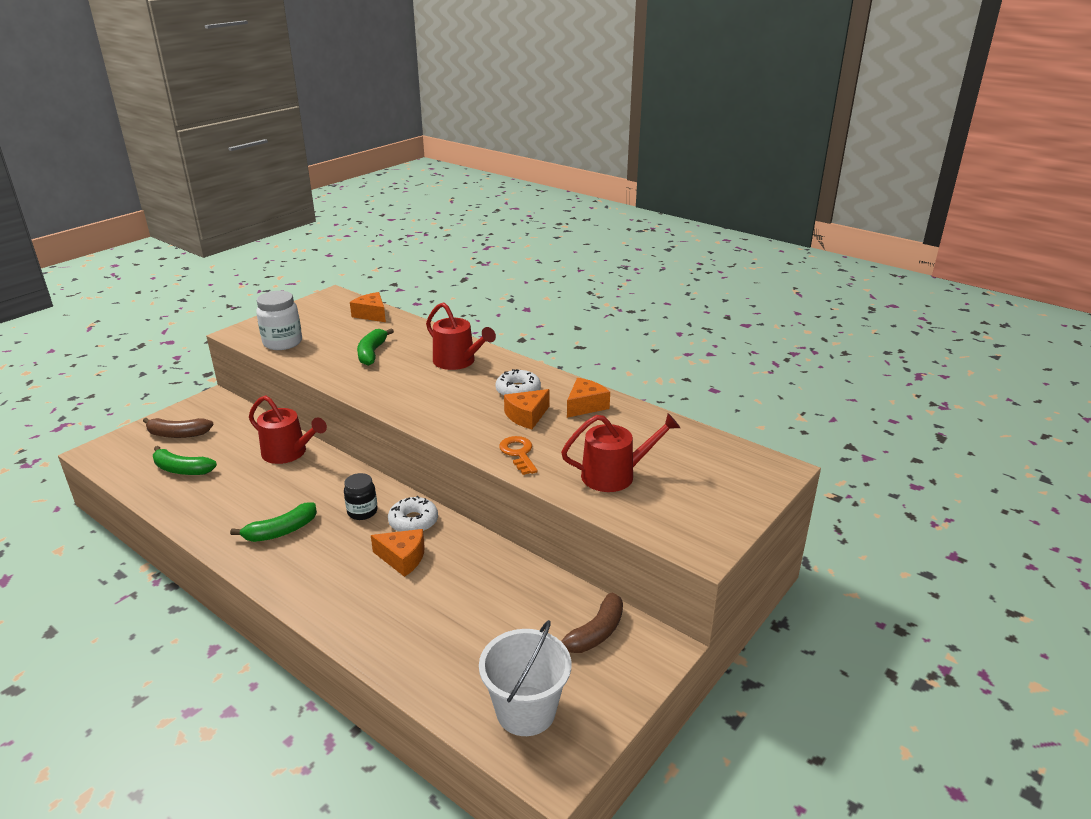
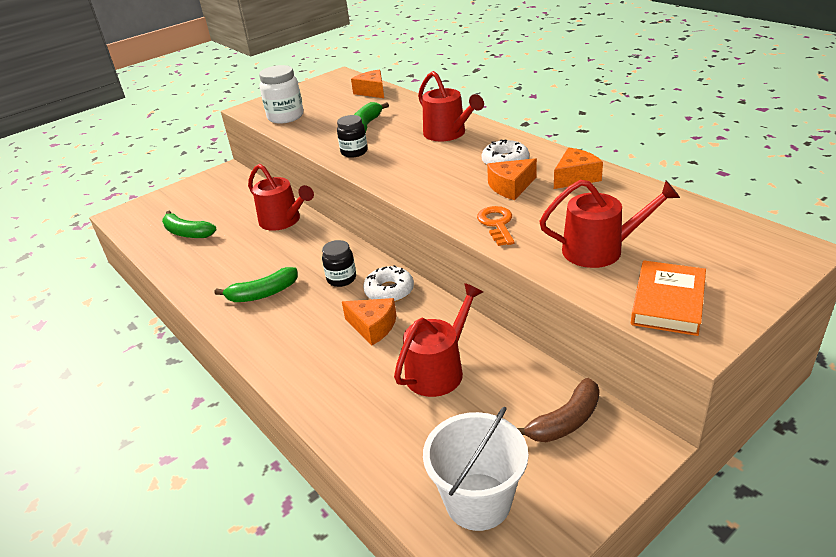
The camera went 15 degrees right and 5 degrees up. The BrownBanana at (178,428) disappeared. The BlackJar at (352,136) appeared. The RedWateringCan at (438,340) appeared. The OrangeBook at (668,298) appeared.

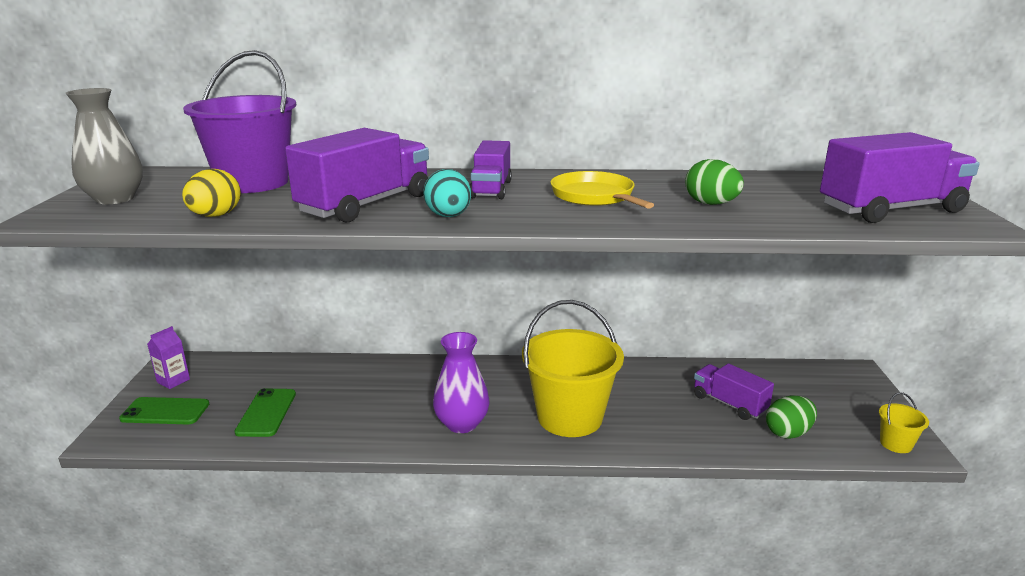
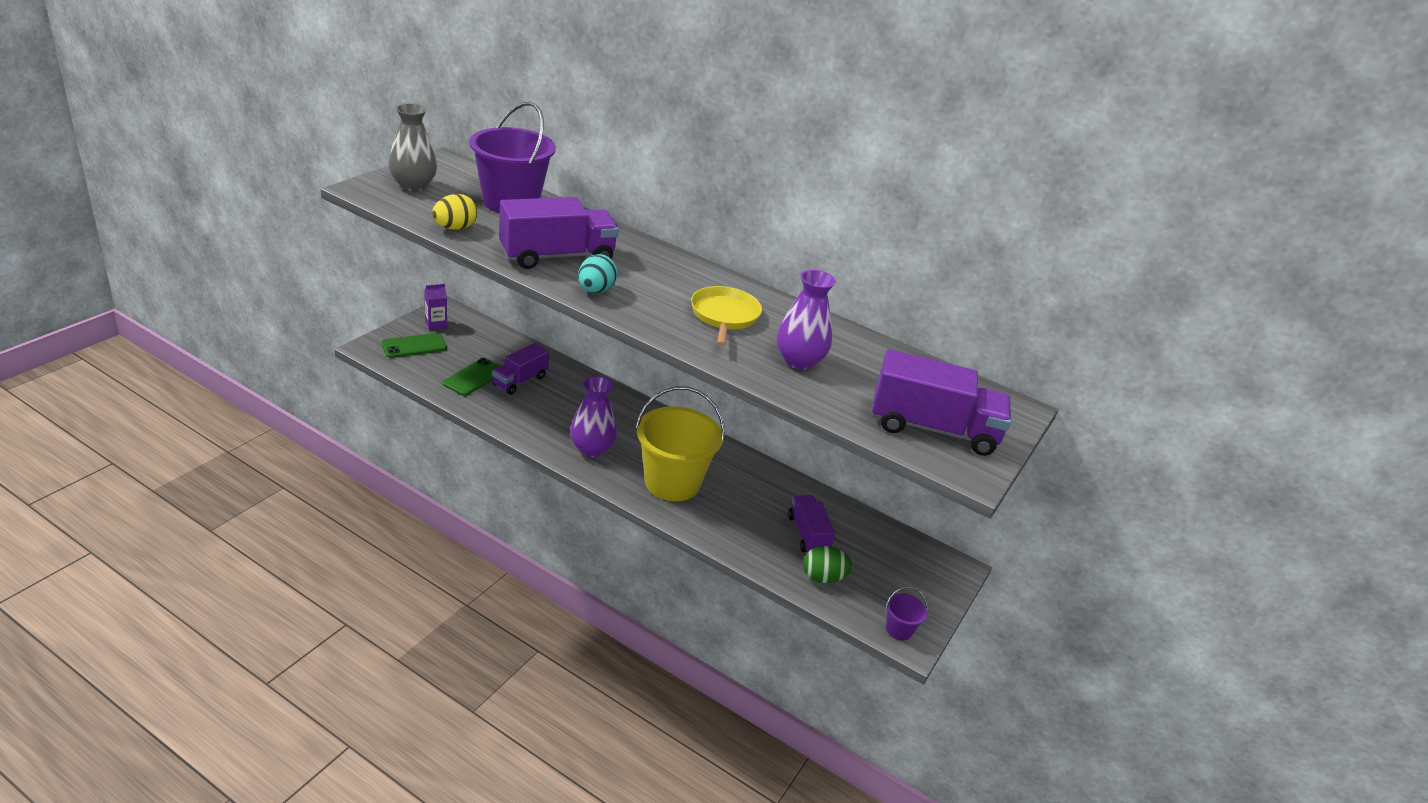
The camera went 25 degrees right and 10 degrees up. The PurpleTruck moved from (491,169) to (520,369). The GreenEgg at (714,182) was replaced by the PurpleVase at (806,320). The YellowBucket at (904,422) became the PurpleBucket at (907,613). The GreenPhone at (164,410) turned 60 degrees counterclockwise.

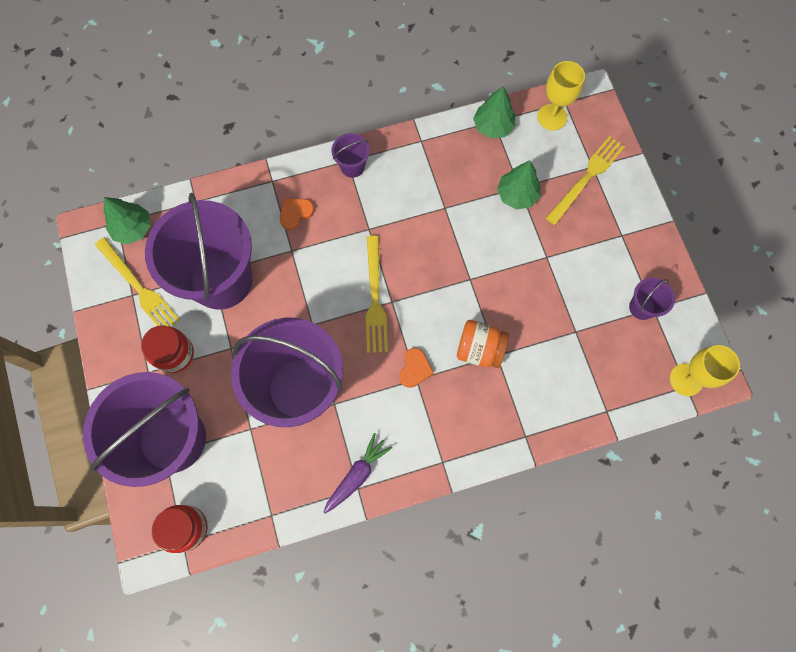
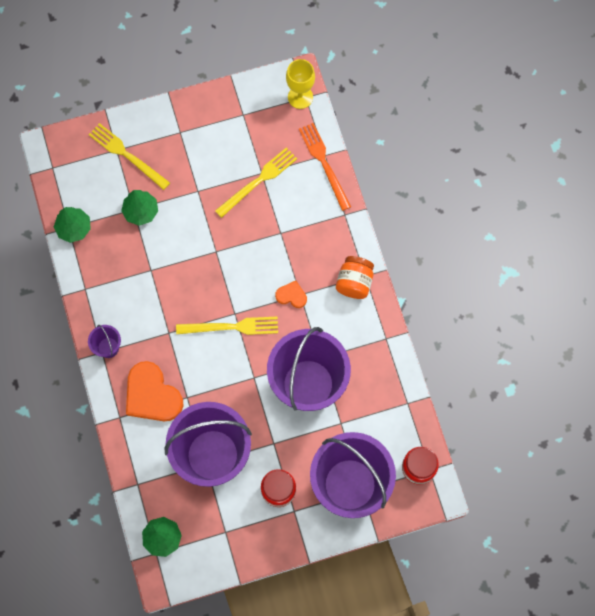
The camera went 90 degrees left and 0 degrees up. The PurpleCarrot at (358,473) disappeared. The YellowGoblet at (561,95) disappeared. The PurpleBucket at (652,299) disappeared. The OrangeFork at (325,167) appeared. The YellowFork moved from (137,282) to (256,182). The OrangeJar moved from (483,344) to (355,277). The OrangeHeart at (297,214) changed to 2.02 times the size.

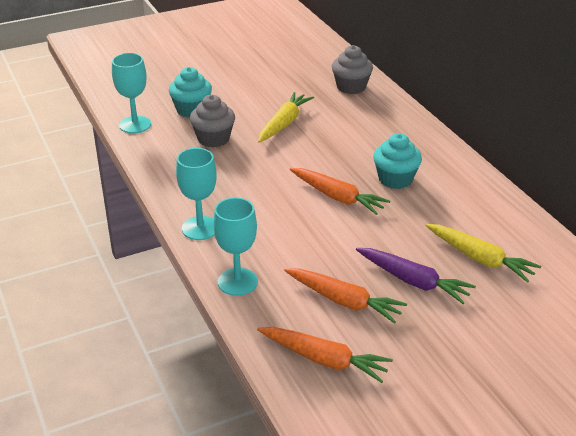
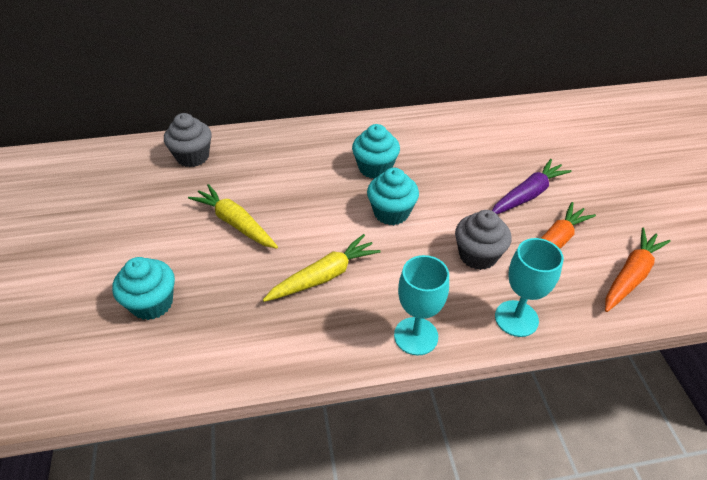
The camera went 75 degrees left and 10 degrees up. The TurquoiseGoblet at (131,93) disappeared. The GreyCupcake moved from (212,121) to (483,240). The YellowCarrot moved from (483,253) to (322,268). The OrangeCarrot at (340,191) was replaced by the TurquoiseCupcake at (393,196).

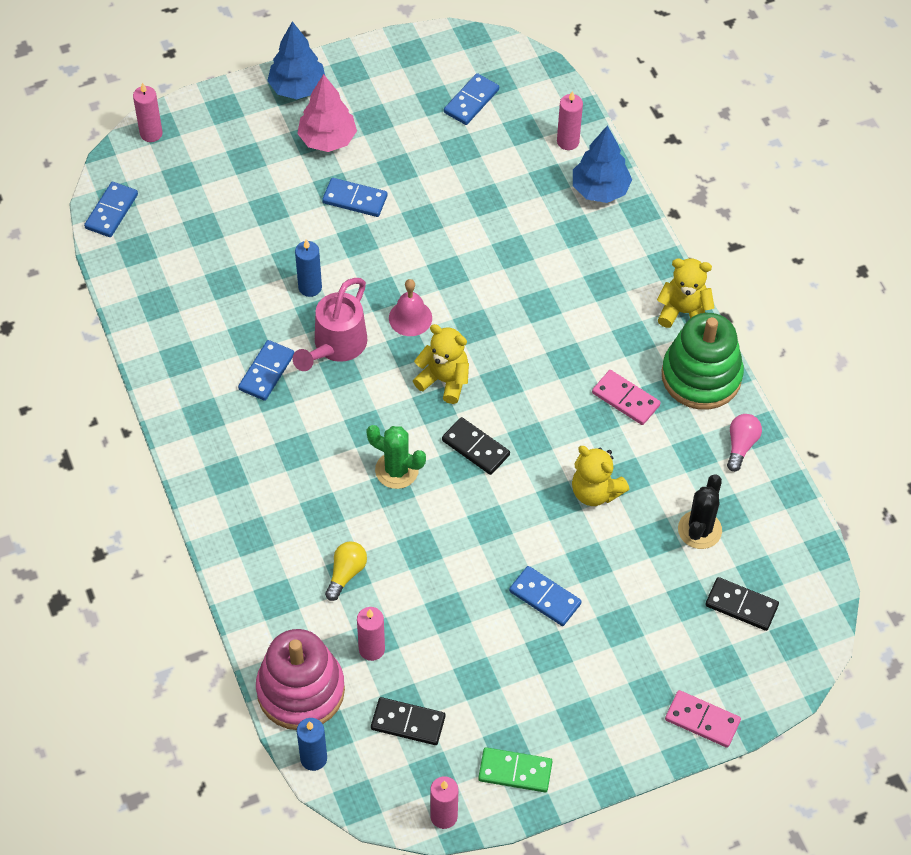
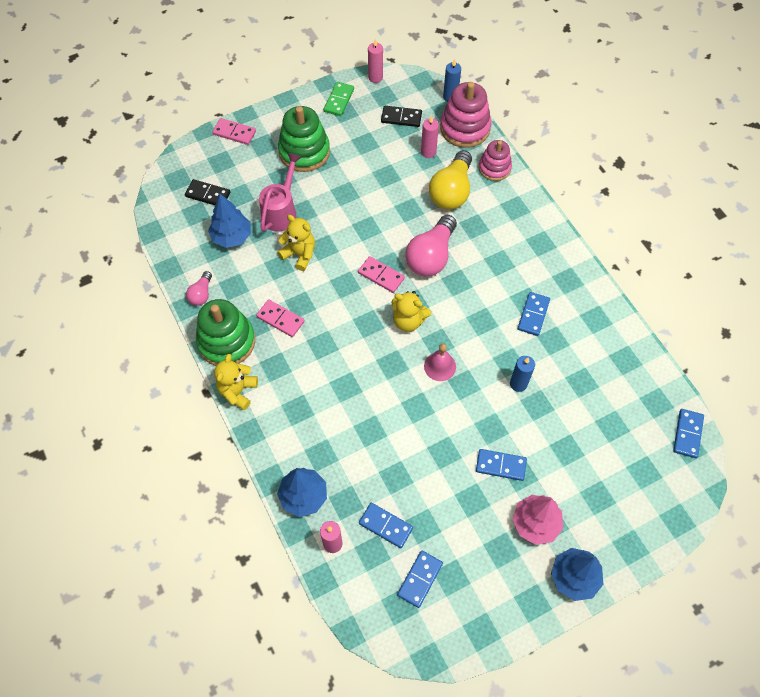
The camera went 175 degrees right and 5 degrees up. The PinkCandle at (148,112) disappeared. The GreenStackingToy at (304,139) appeared. The PinkStackingToy at (495,160) appeared. The PinkWateringCan moved from (330,324) to (280,192). The BlueDomino moved from (545,596) to (386,525). The GreenCactus at (396,457) was replaced by the PinkLightBulb at (431,245). The BlackCactus at (700,511) was replaced by the BlueTree at (229,221). The BlackDomino at (476,446) became the PinkDomino at (381,274). The GreenDomino at (515,769) turned 75 degrees counterclockwise. The YellowTeddyBear at (686,293) turned 105 degrees clockwise. The YellowLightBulb at (346,571) changed to 1.97 times the size.

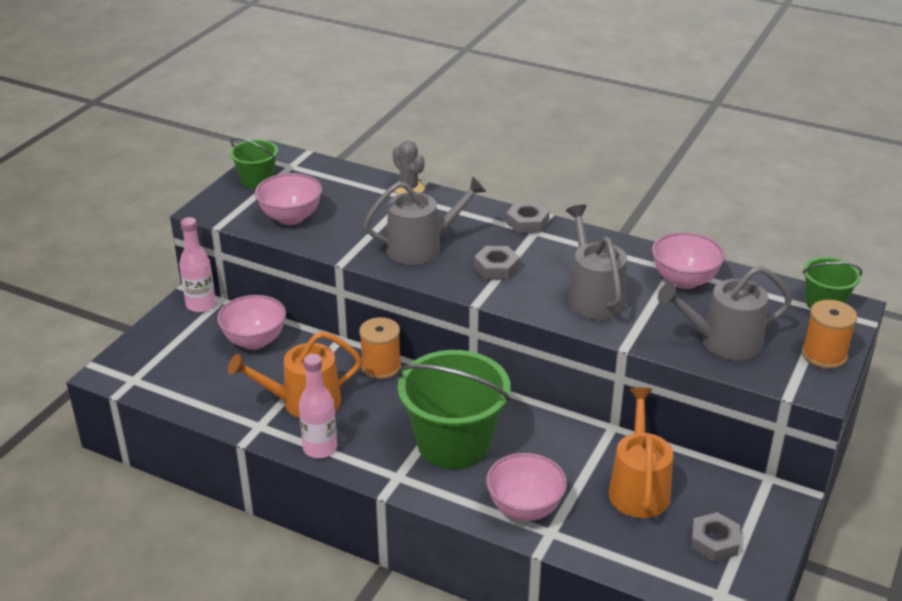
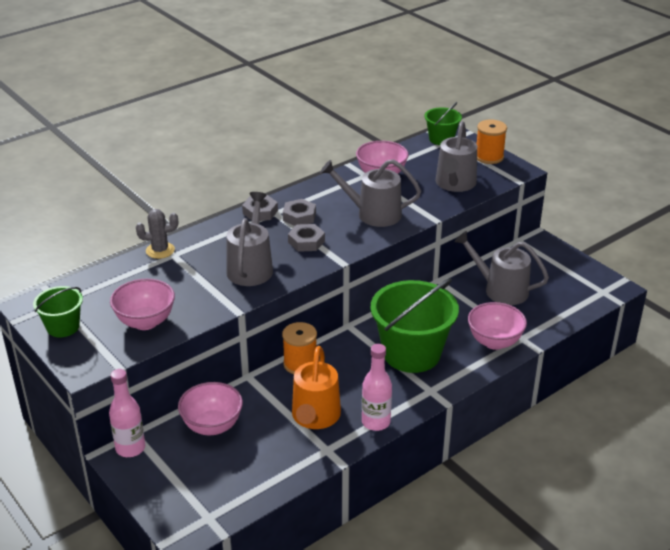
The camera went 65 degrees left and 0 degrees up. The GreyNut moved from (715,537) to (299,212). The OrangeWateringCan at (640,452) became the GreyWateringCan at (501,268).

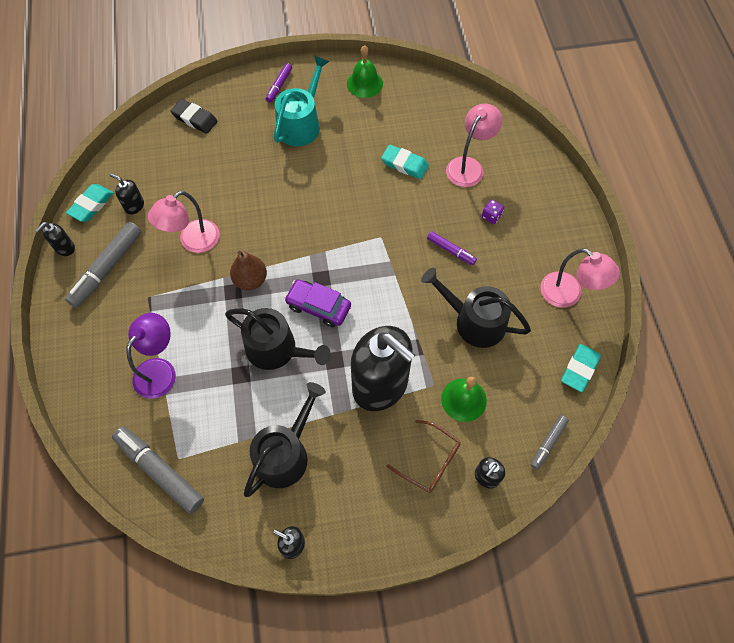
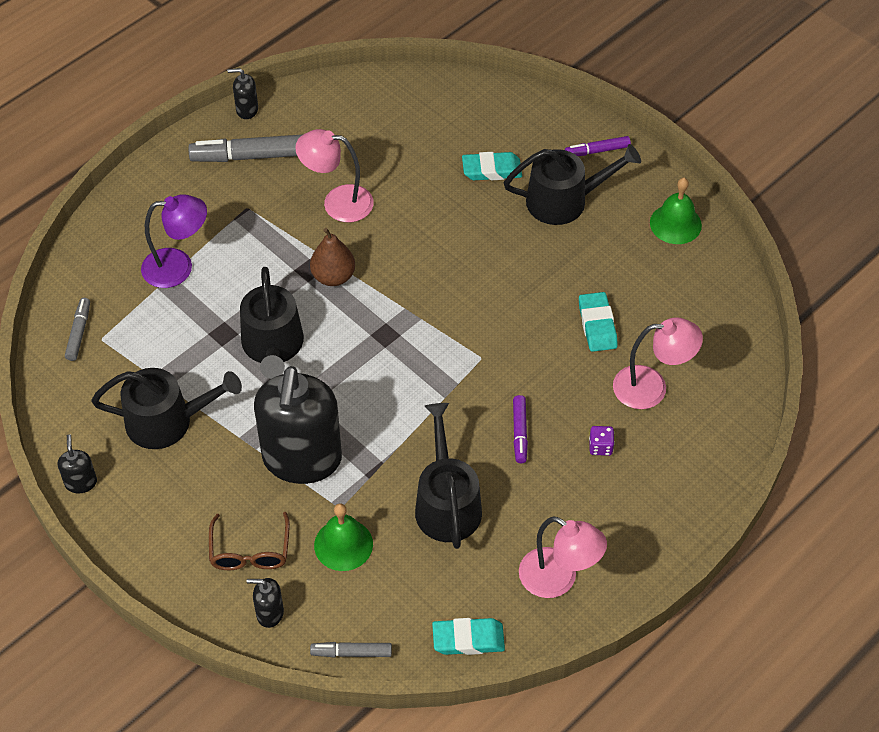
The camera went 55 degrees right and 10 degrees down. The BlackSoapDispenser at (127,194) disappeared. The BlackEraser at (194,116) disappeared. The PurpleCar at (317,303) disappeared. The TurquoiseEraser moved from (89,203) to (492,166). The TurquoiseWateringCan at (301,101) became the BlackWateringCan at (572,184). The PinkLamp at (580,278) turned 60 degrees counterclockwise. The GreyMarker at (158,470) changed to 0.54 times the size.

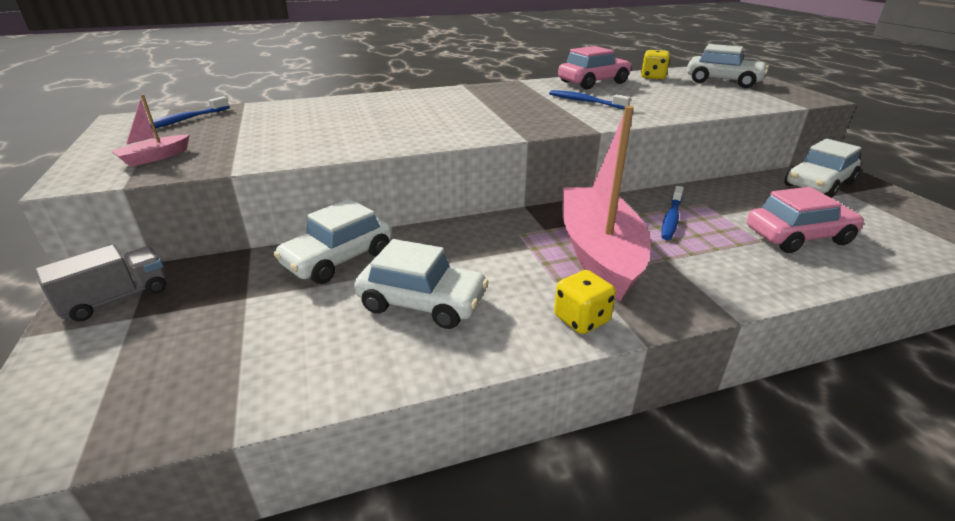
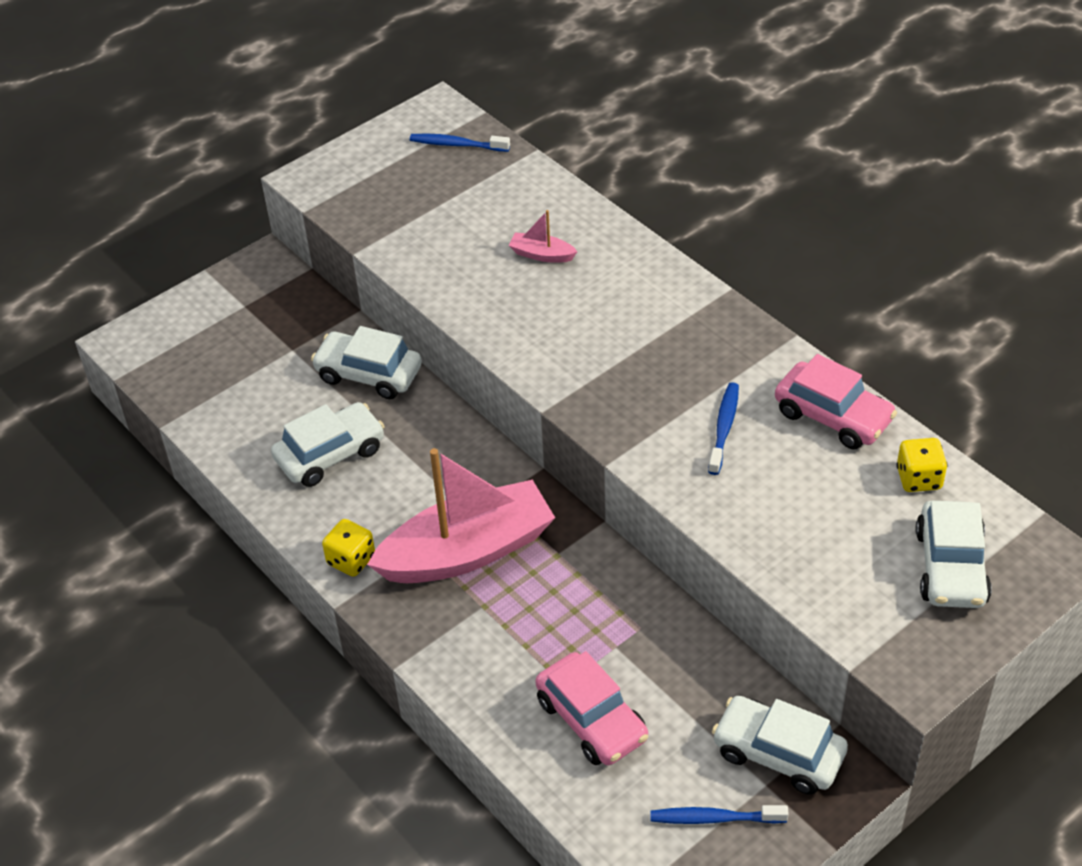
The camera went 70 degrees right and 15 degrees up. The GreyTruck at (100,283) disappeared. The PinkBoat moved from (150,131) to (543,236). The BlueToothbrush moved from (672,213) to (719,814). The WhiteCar at (421,284) turned 120 degrees counterclockwise.

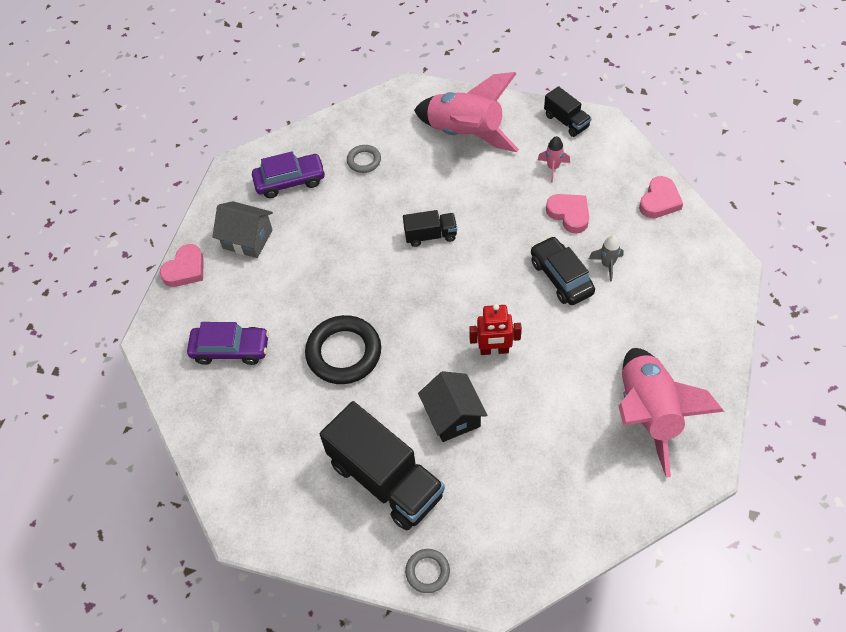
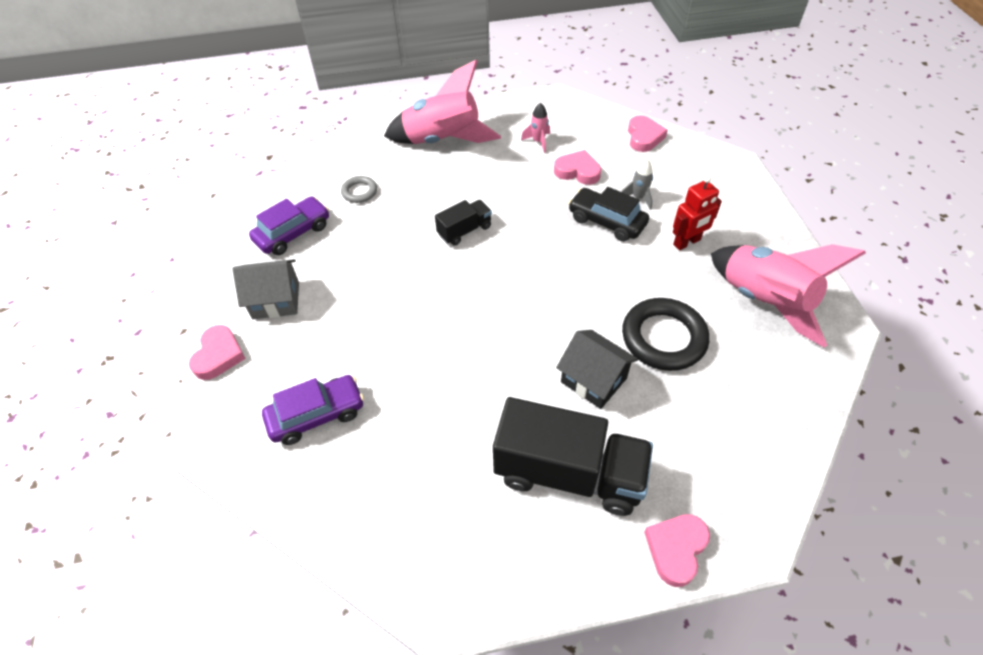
The camera went 30 degrees left and 5 degrees down. The BlackTruck at (568,111) disappeared. The BlackRing moved from (343,349) to (665,334). The RedRobot moved from (495,329) to (697,213). The GreyRing at (427,571) was replaced by the PinkHeart at (677,550).

